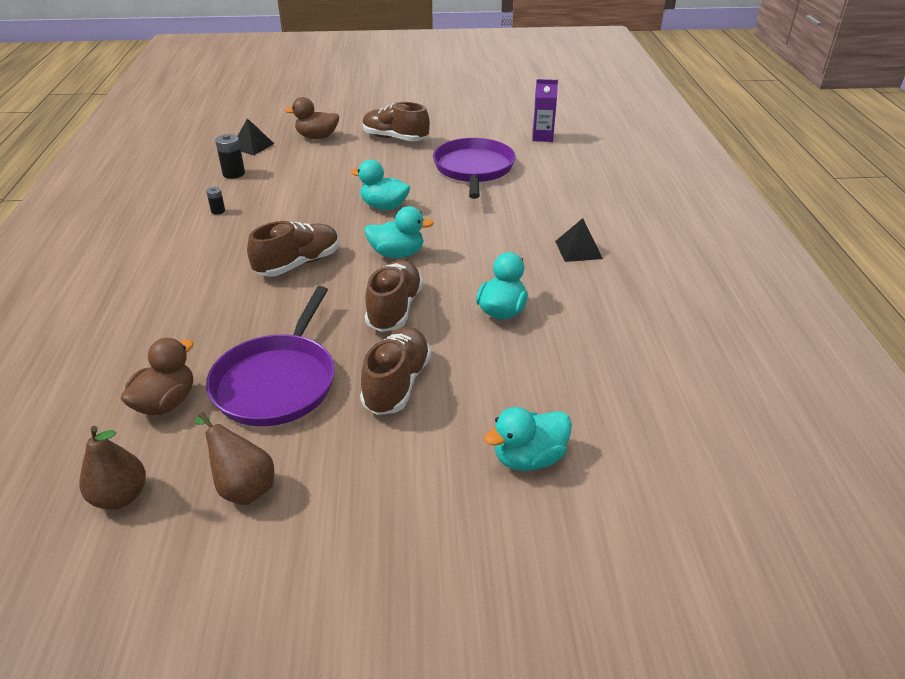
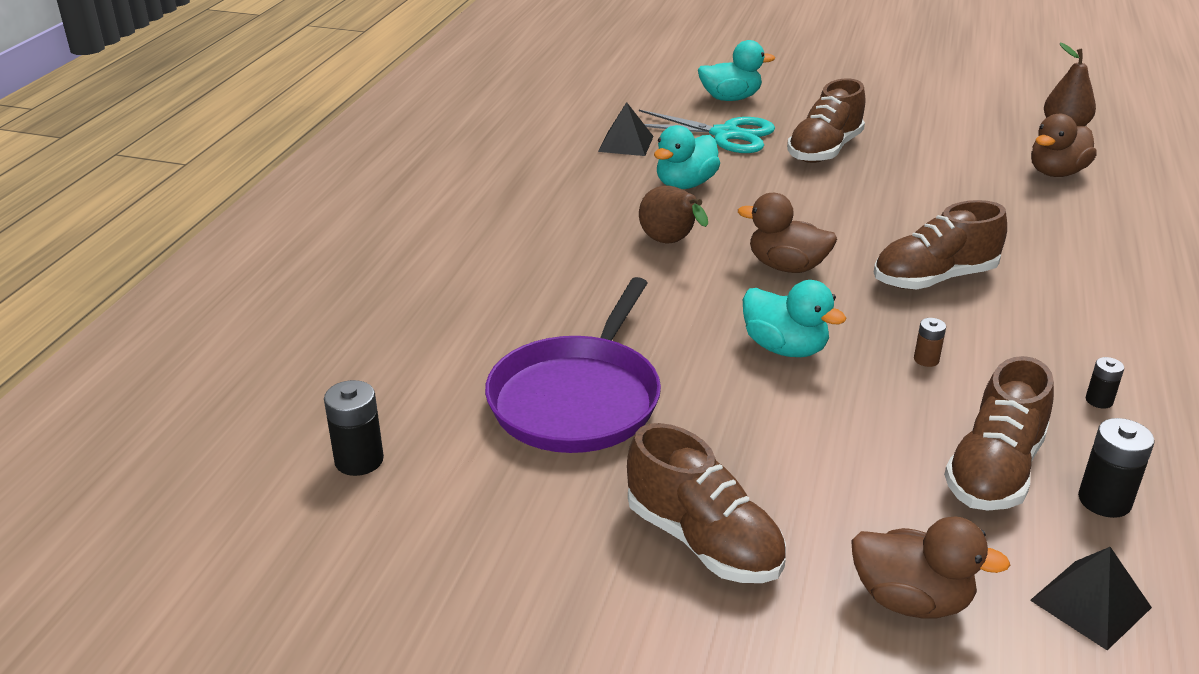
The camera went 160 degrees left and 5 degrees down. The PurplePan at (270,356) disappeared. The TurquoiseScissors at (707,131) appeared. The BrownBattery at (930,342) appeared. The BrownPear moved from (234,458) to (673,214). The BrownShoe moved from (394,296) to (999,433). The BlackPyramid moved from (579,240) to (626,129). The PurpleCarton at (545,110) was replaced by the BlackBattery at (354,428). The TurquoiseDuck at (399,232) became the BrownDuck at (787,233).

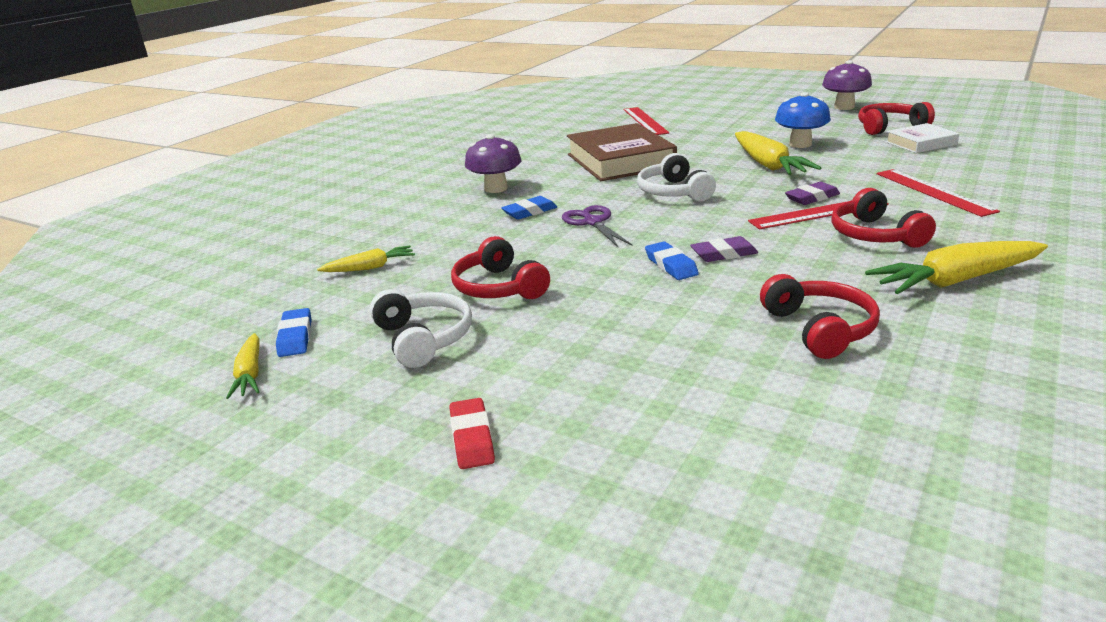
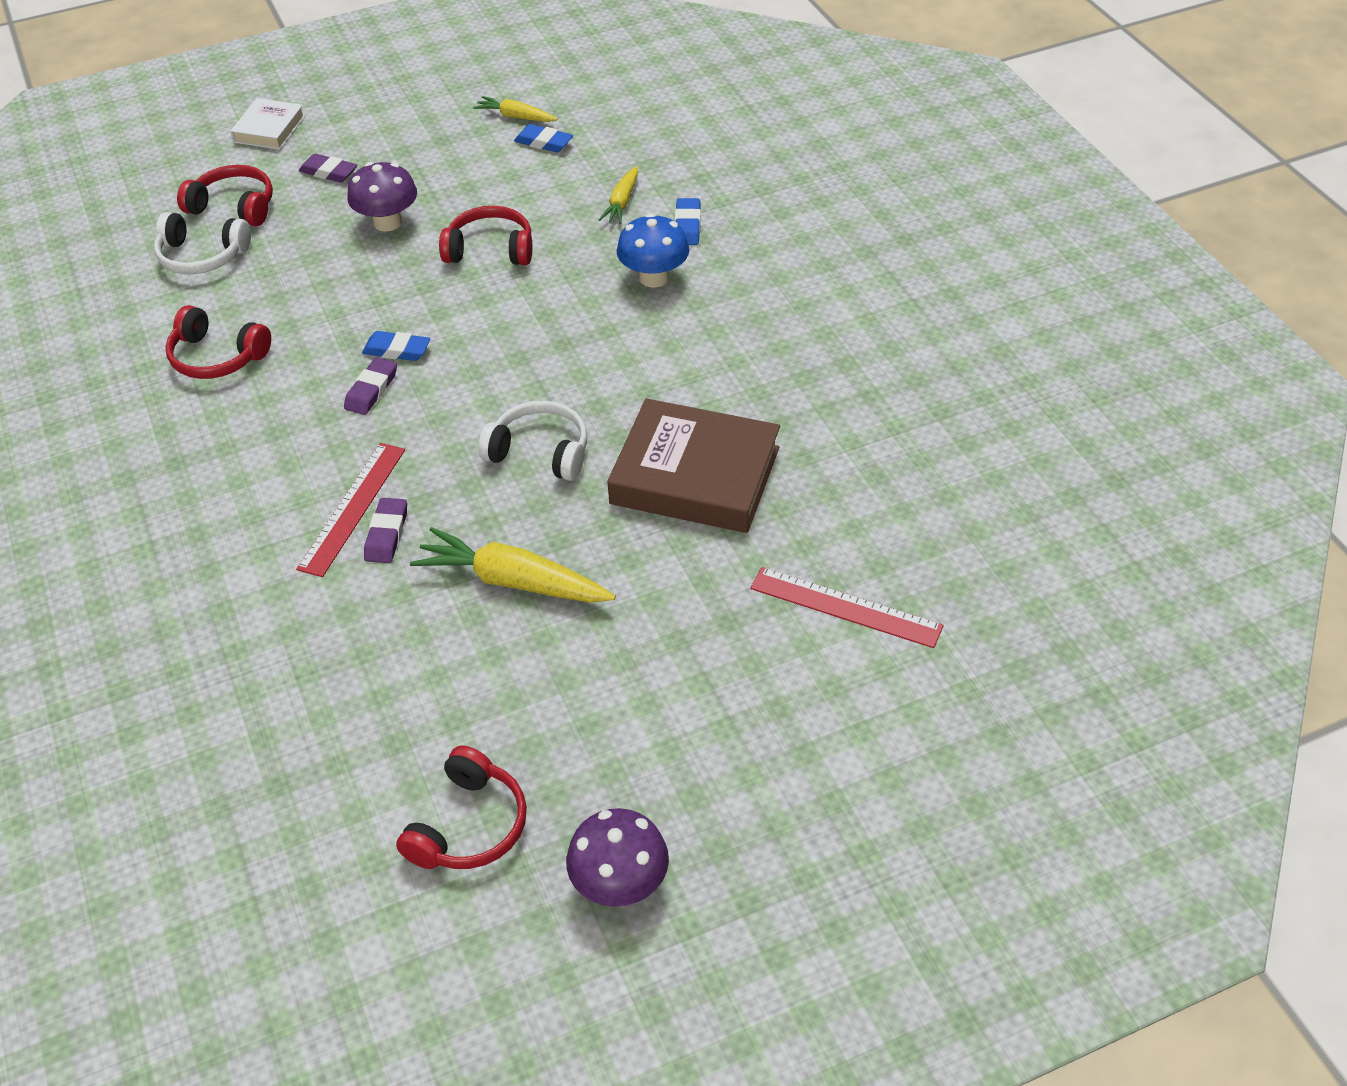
The camera went 125 degrees right and 20 degrees up. The PurpleScissors at (597,226) disappeared. The YellowCarrot at (956,267) disappeared. The RedRuler at (938,193) disappeared. The WhiteHeadphones moved from (421,328) to (202,243). The PurpleMushroom moved from (493,163) to (382,197). The BlueEraser moved from (529,207) to (688,221). The BlueMushroom moved from (803,120) to (653,250). The RedHeadphones moved from (883,218) to (225,195). The WhiteBook moved from (922,138) to (267,124). The RedEraser at (472,433) became the PurpleEraser at (328,168).

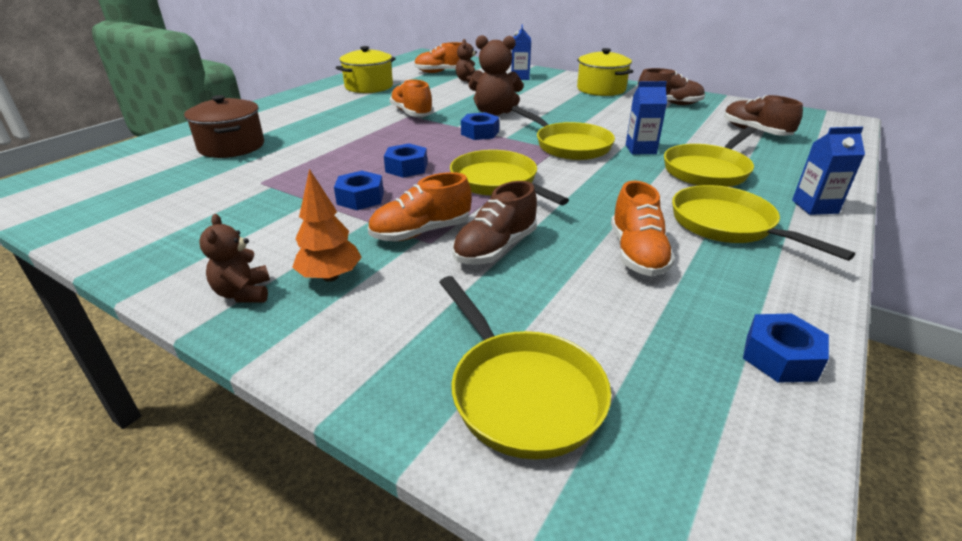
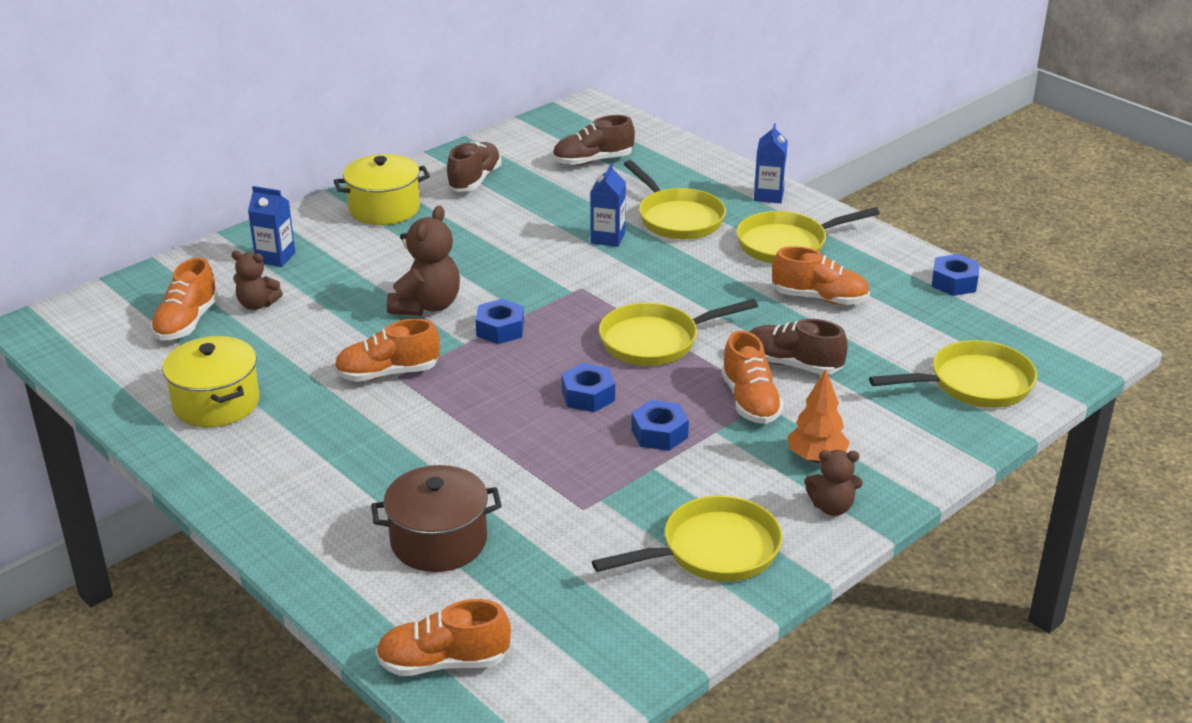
The camera went 75 degrees left and 0 degrees up. The OrangeShoe at (443,637) appeared. The YellowPan moved from (563,133) to (687,538). The BrownShoe at (494,222) turned 150 degrees clockwise.

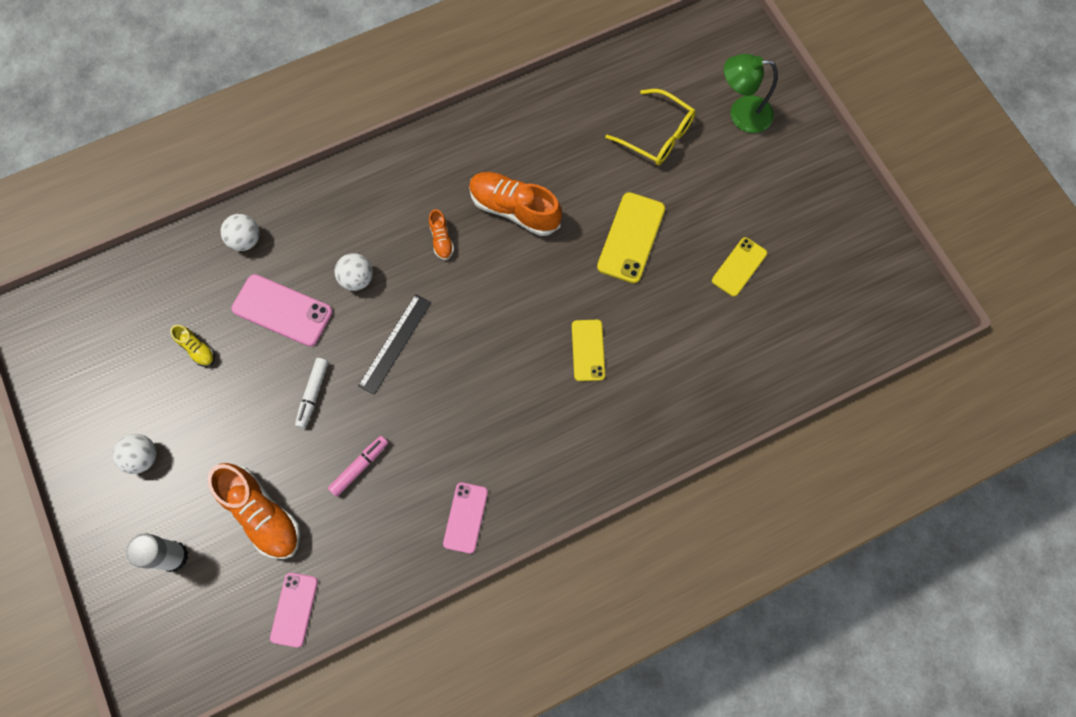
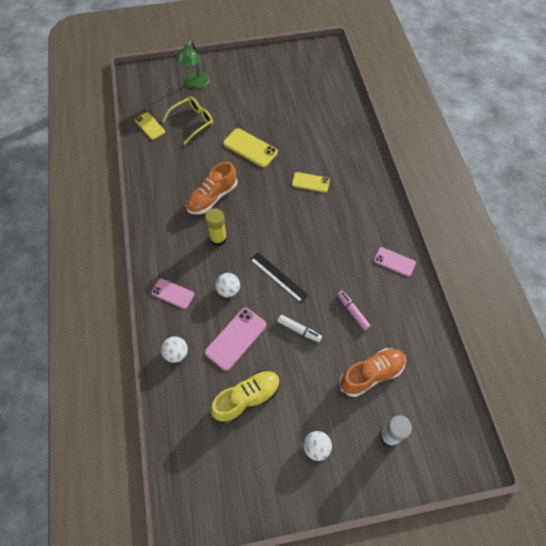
The camera went 75 degrees left and 10 degrees down. The PinkPhone moved from (294,610) to (172,293). The YellowPhone moved from (739,267) to (150,126). The OrangeShoe at (441,234) was replaced by the YellowGlueStick at (216,227). The YellowShoe at (192,346) changed to 2.06 times the size.

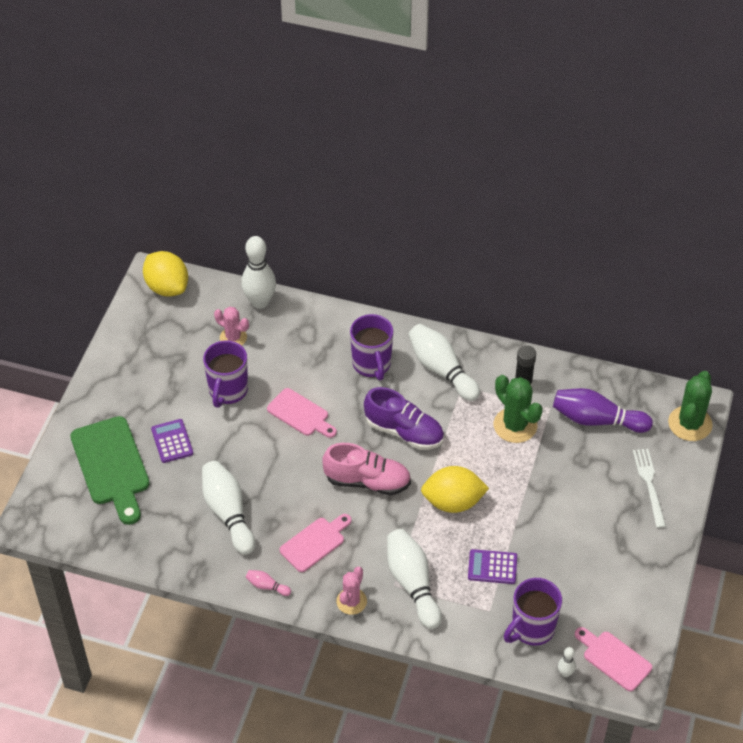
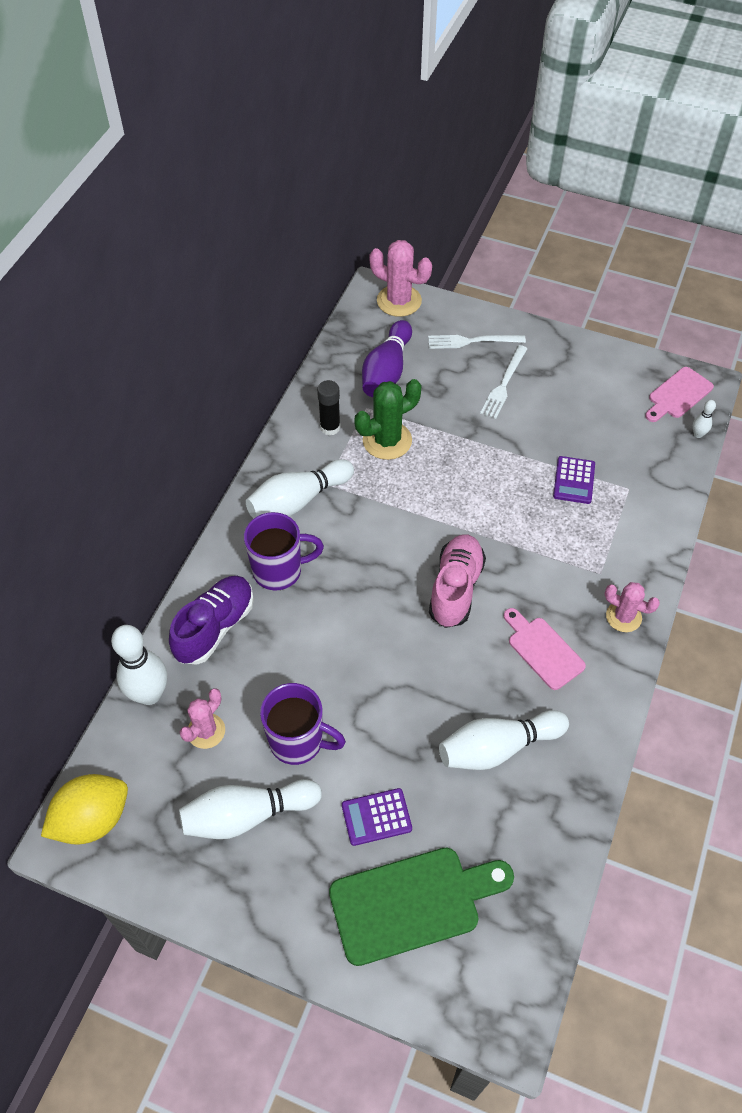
The camera went 85 degrees left and 5 degrees up. The PinkBowlingPin at (268,583) disappeared. The PinkCuttingBoard at (302,413) disappeared. The YellowLemon at (455,489) disappeared. The PurpleMug at (533,612) disappeared. The WhiteFork at (504,382) appeared. The PurpleShoe moved from (404,418) to (211,620). The WhiteBowlingPin moved from (414,579) to (250,809). The GreenCactus at (690,406) became the PinkCactus at (400,278).

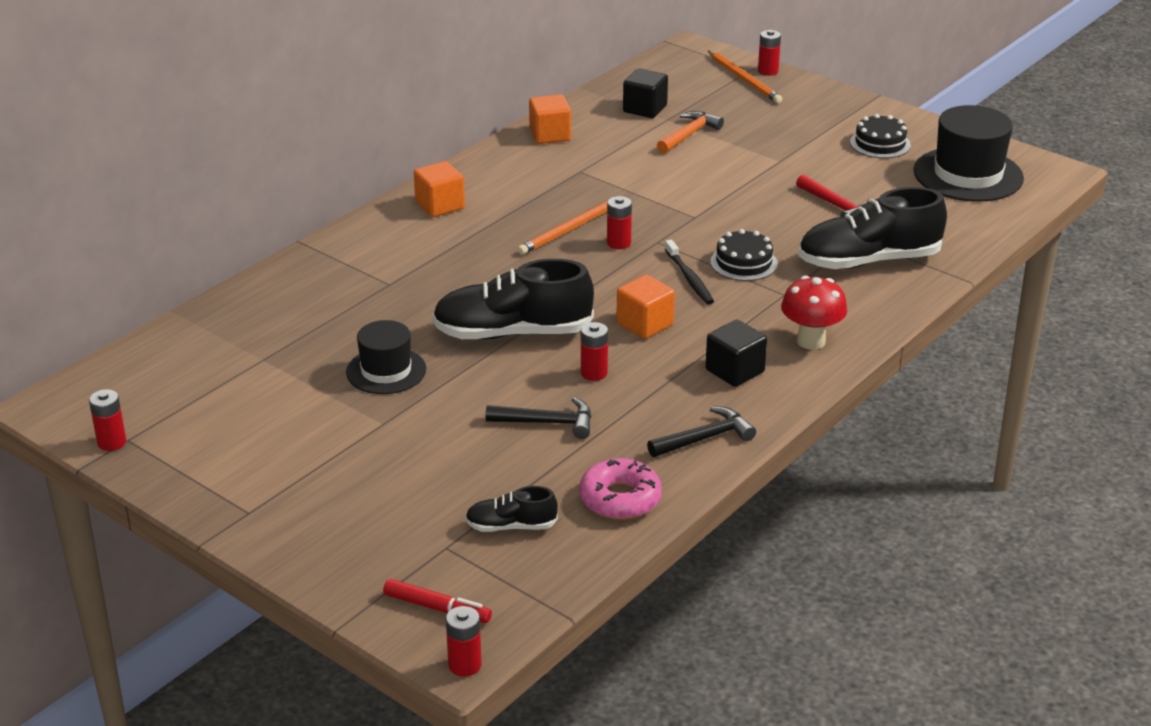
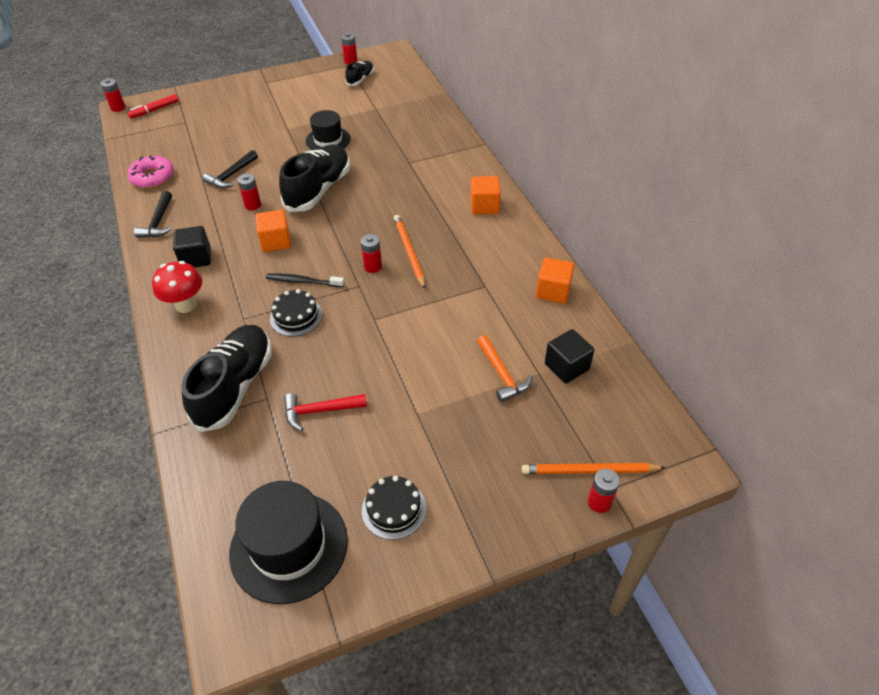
The camera went 120 degrees right and 15 degrees up. The BlackShoe moved from (511,509) to (359,73).

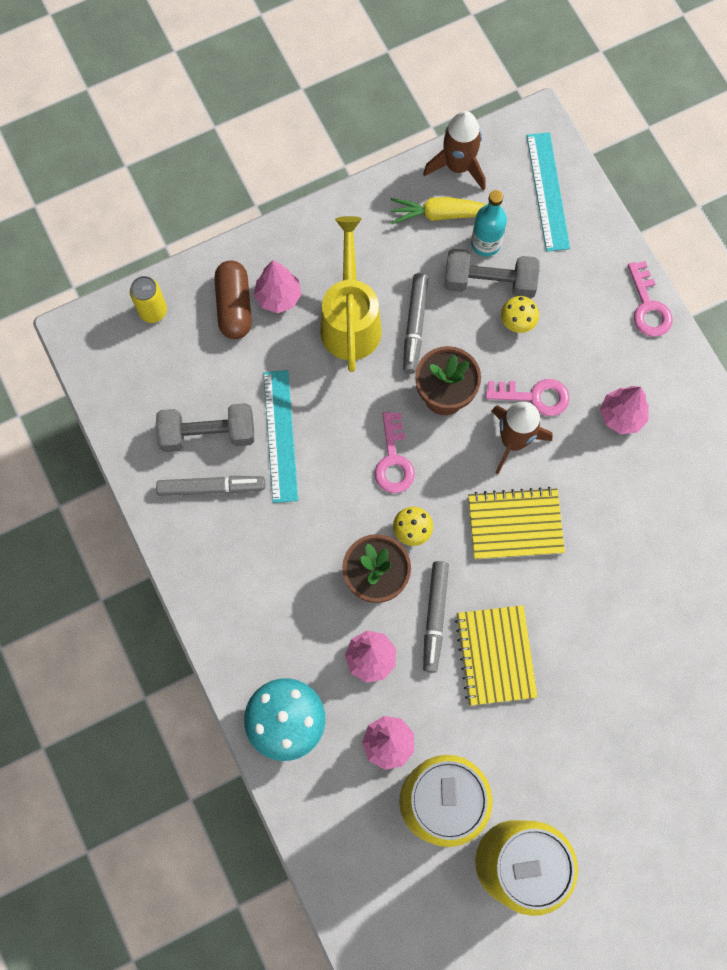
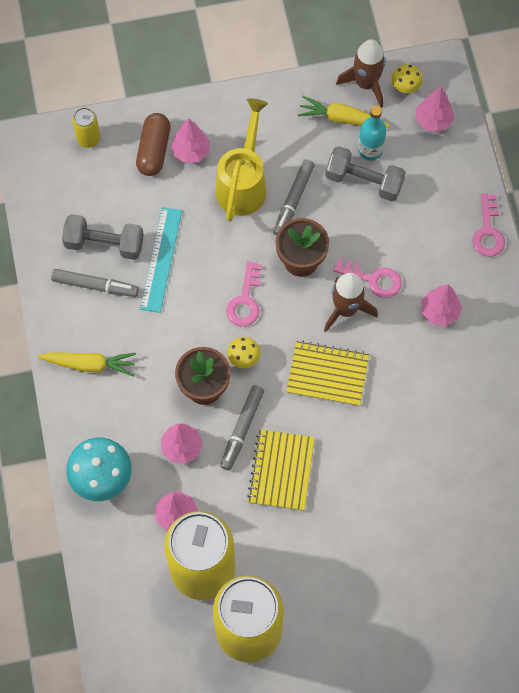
The camera went 15 degrees right and 5 degrees down. The YellowCarrot at (87,364) appeared. The YellowMushroom moved from (520,314) to (407,78). The TurquoiseRuler at (548,192) was replaced by the PinkTree at (435,110).

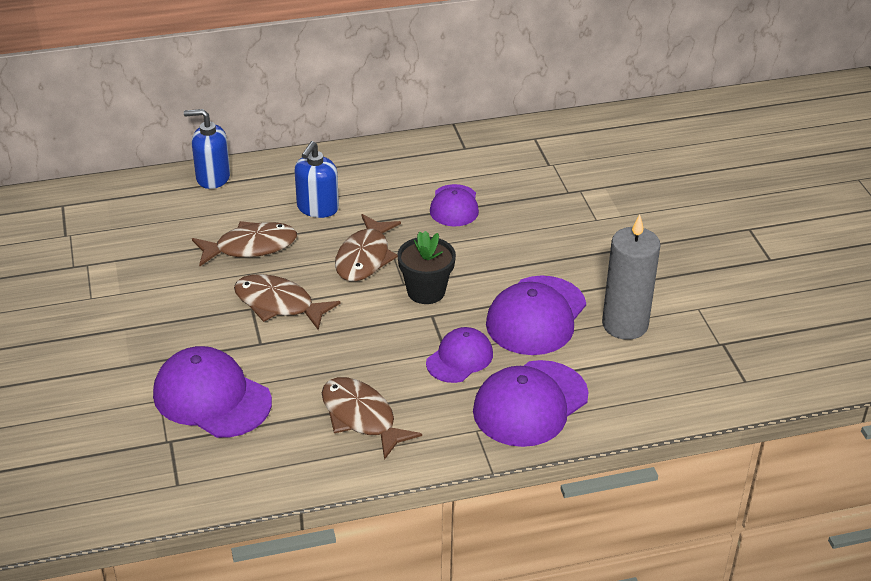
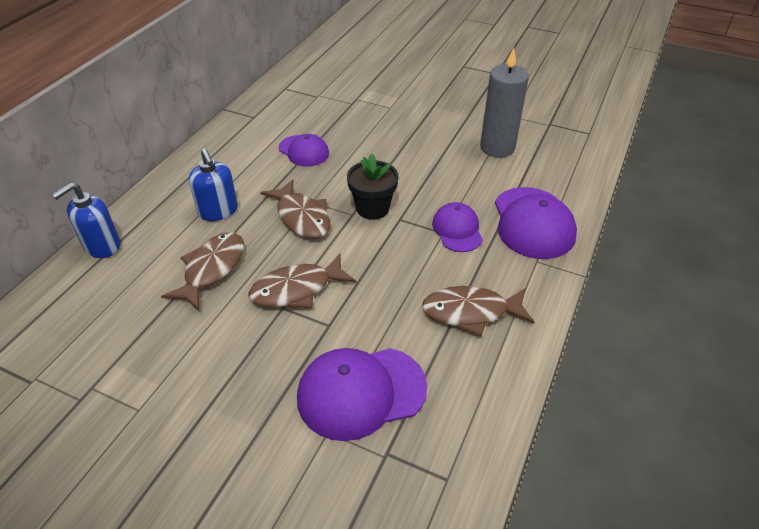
The camera went 50 degrees left and 5 degrees up. The PurpleCap at (536,315) disappeared.

